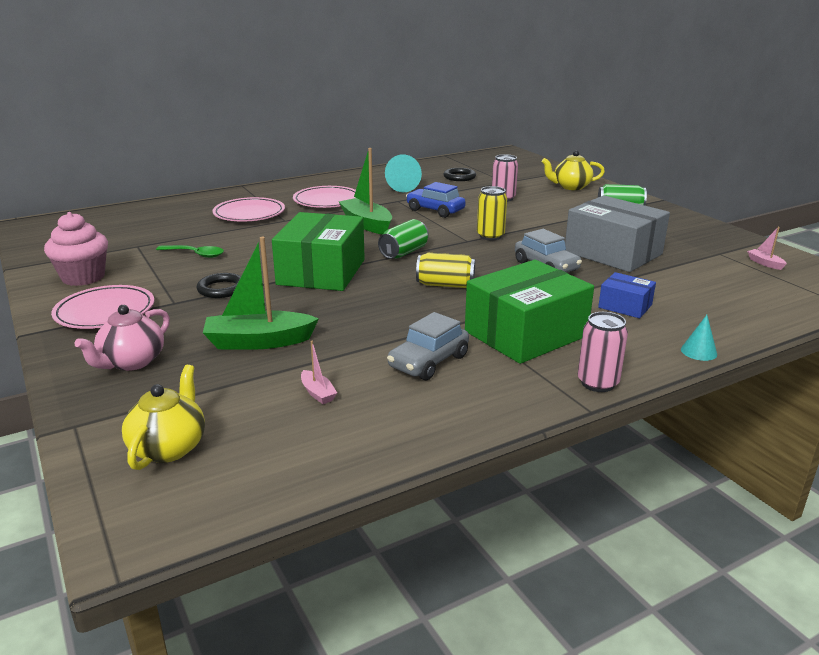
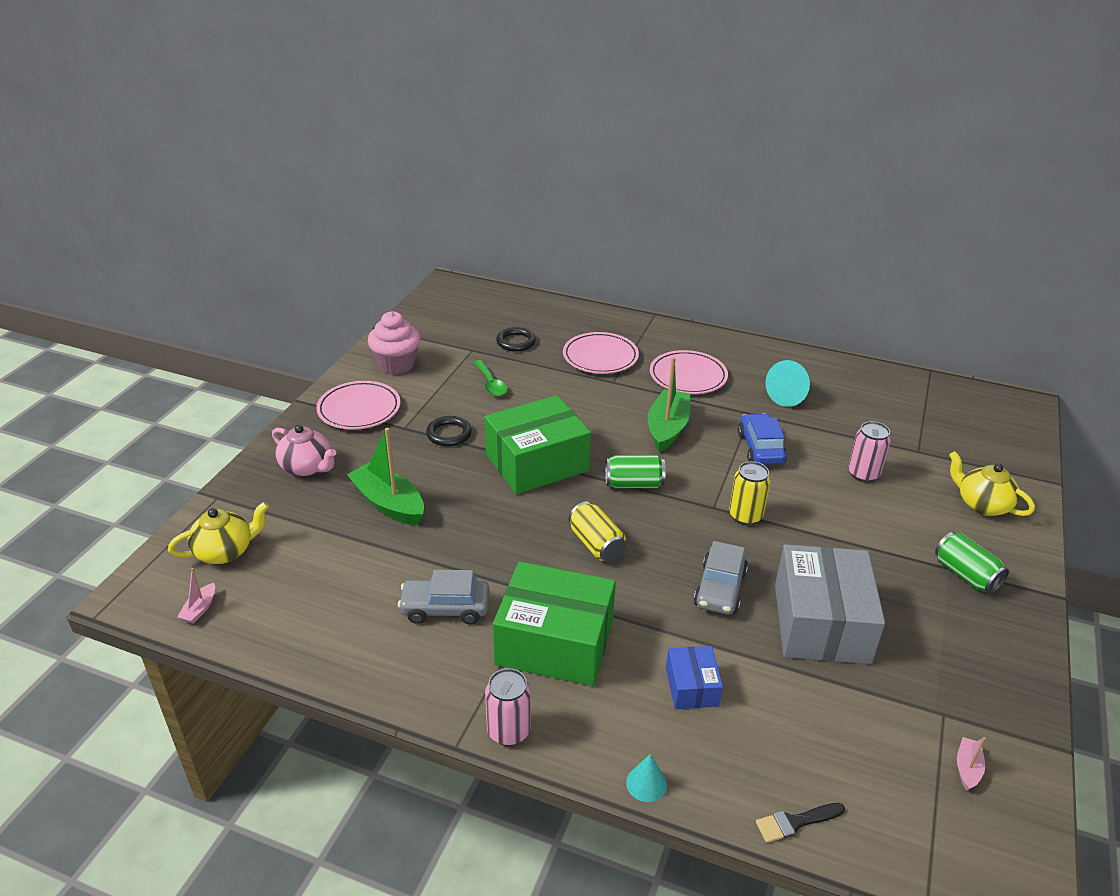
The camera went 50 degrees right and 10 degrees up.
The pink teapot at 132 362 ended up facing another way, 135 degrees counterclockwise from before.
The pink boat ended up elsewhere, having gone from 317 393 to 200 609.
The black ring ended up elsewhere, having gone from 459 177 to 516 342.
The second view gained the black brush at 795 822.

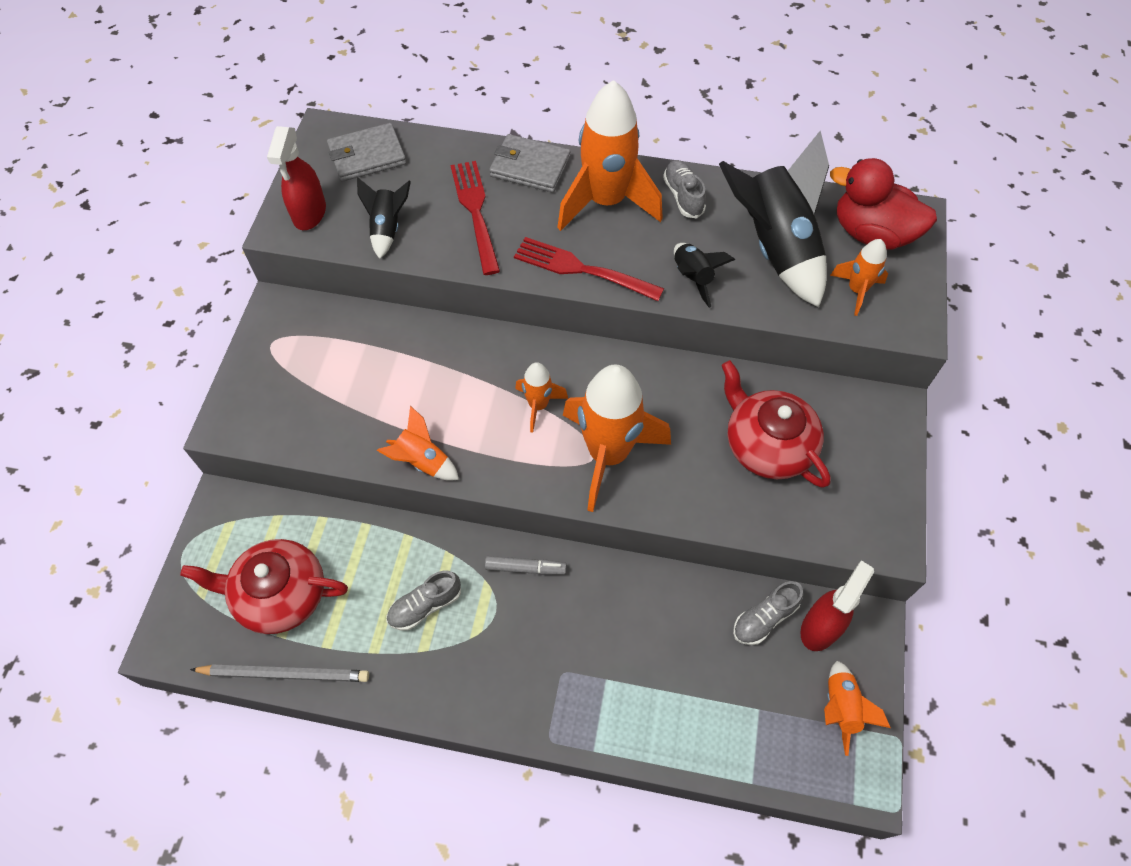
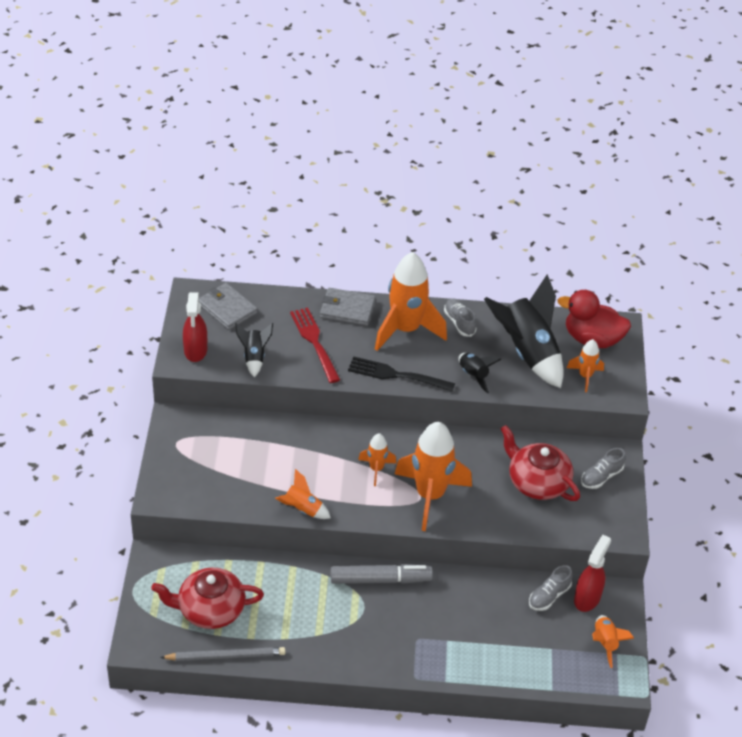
The camera went 10 degrees left and 15 degrees down.
The grey wallet at 367 155 ended up facing another way, 75 degrees clockwise from before.
The grey shoe ended up elsewhere, having gone from 425 606 to 601 477.
The size of the grey marker at 525 568 changed by a factor of 1.78.
What was the red fork at 583 269 turned into the black fork at 397 375.

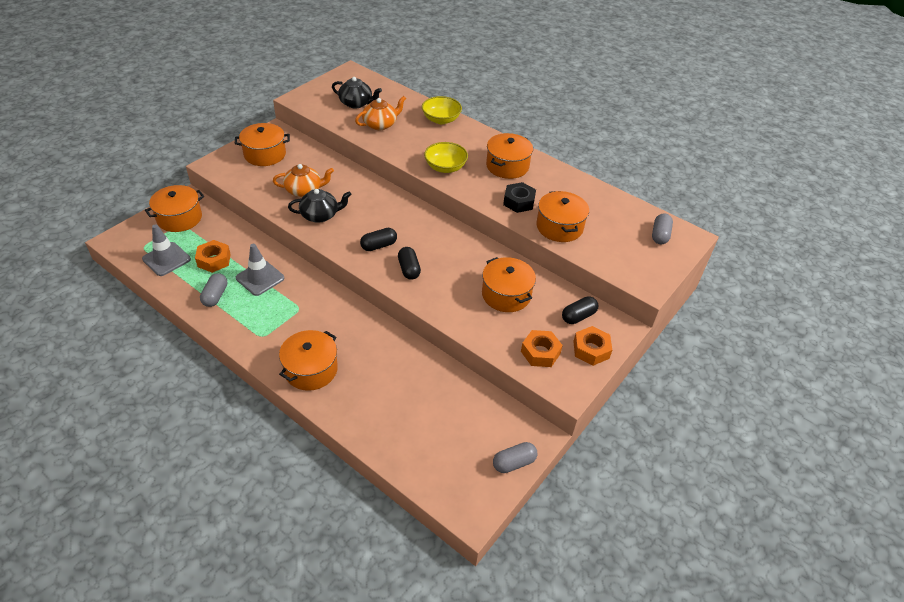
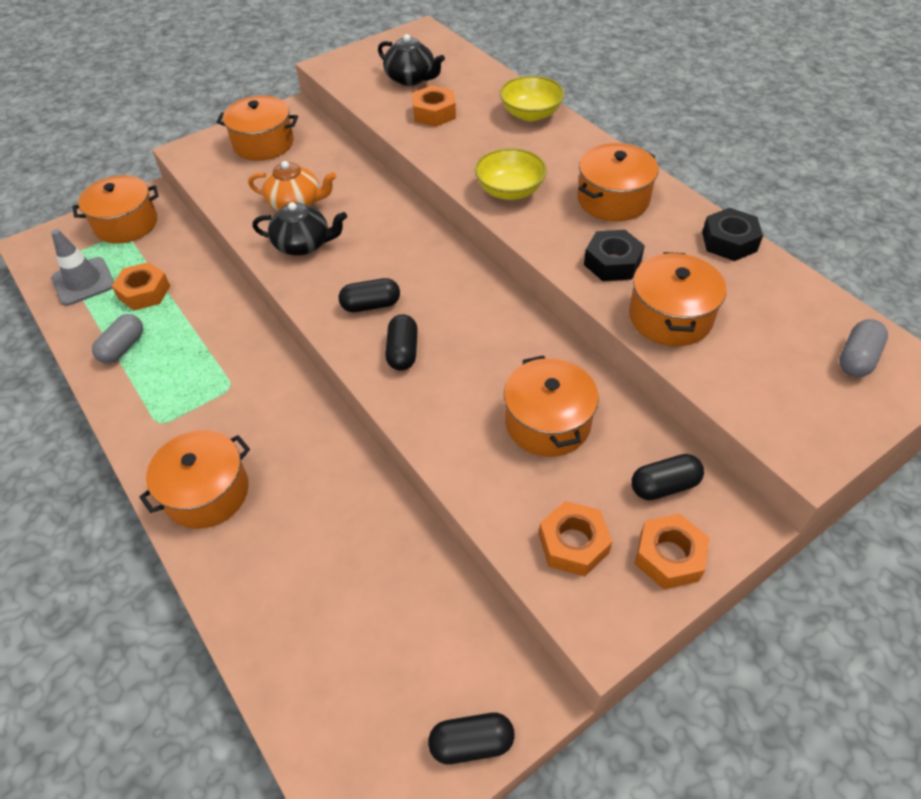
The camera went 20 degrees right and 5 degrees up.
The second view lost the grey traffic cone at 260 278.
Where the orange teapot stood at 380 124, the orange nut came to stand at 434 113.
What was the grey capsule at 514 463 turned into the black capsule at 471 743.
The second view gained the black nut at 729 242.

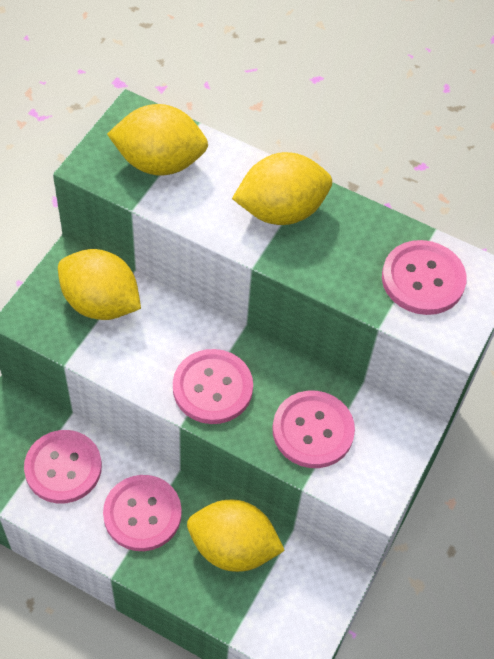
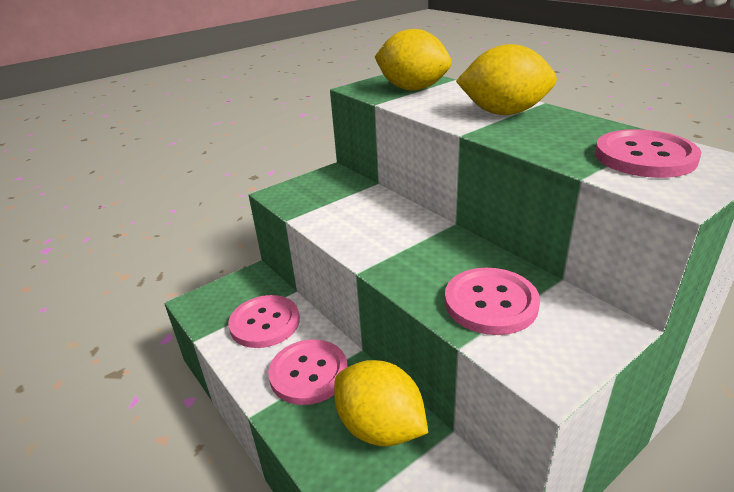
The camera went 30 degrees right and 25 degrees down.
The second view lost the yellow lemon at 101 303.
The second view lost the pink button at 212 388.

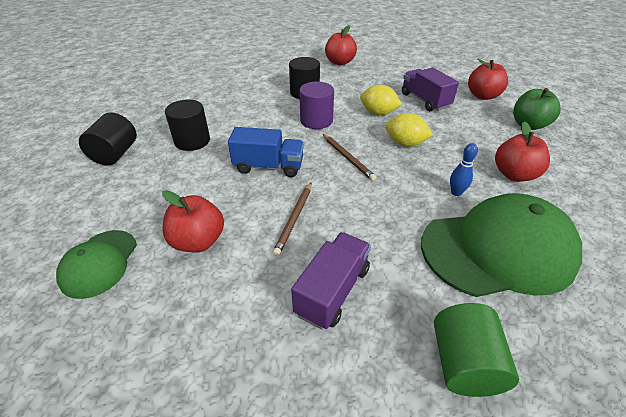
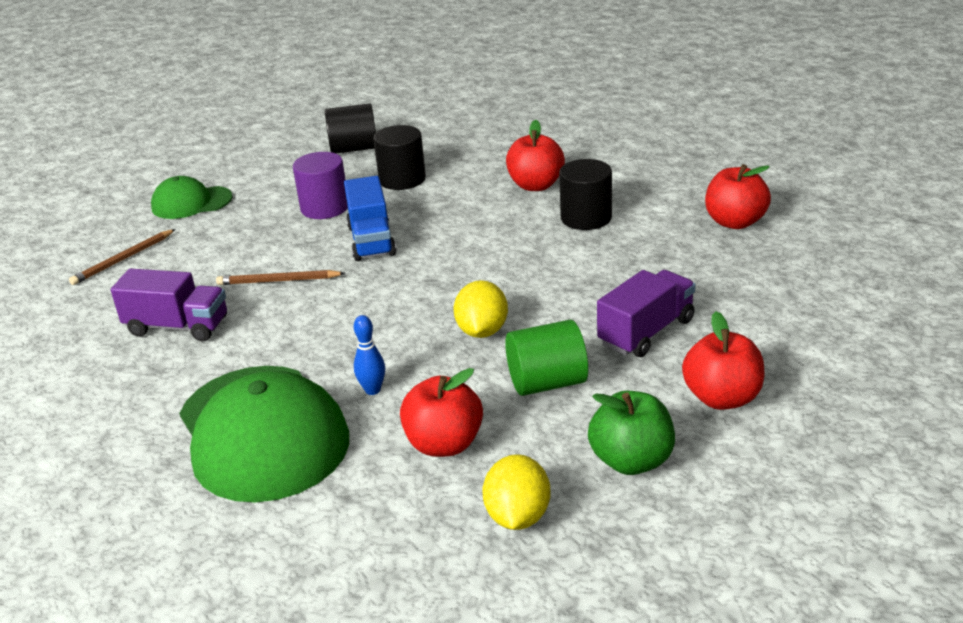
The camera went 75 degrees right and 10 degrees down.
The red apple ended up elsewhere, having gone from 198 241 to 536 185.
The purple cylinder ended up elsewhere, having gone from 316 120 to 325 208.
The brown pencil ended up elsewhere, having gone from 348 158 to 123 259.
The yellow lemon ended up elsewhere, having gone from 378 113 to 518 516.
The green cylinder ended up elsewhere, having gone from 463 363 to 547 383.

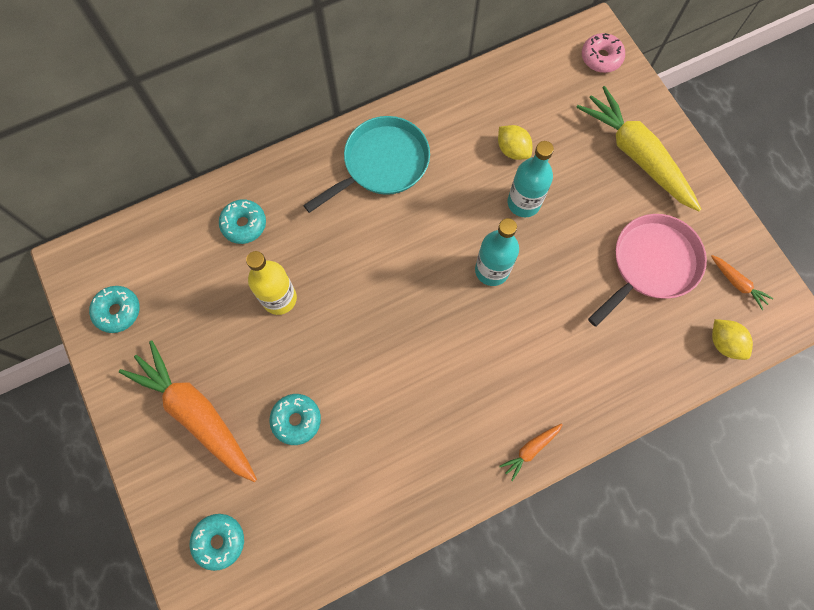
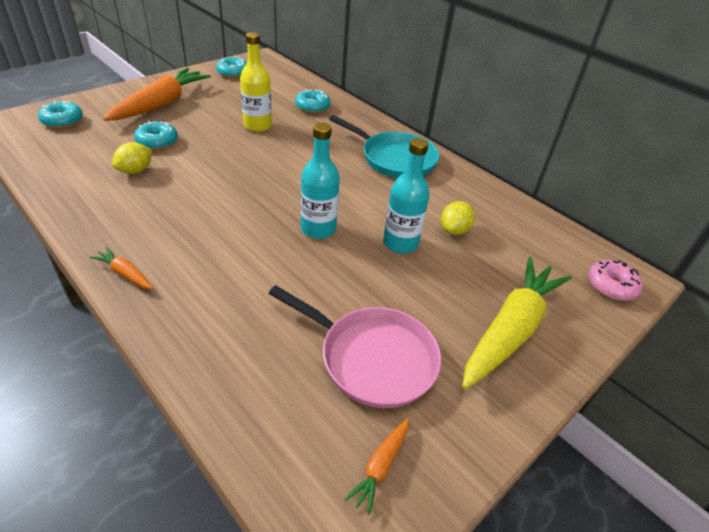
The camera went 70 degrees right and 30 degrees down.
The yellow lemon ended up elsewhere, having gone from 724 343 to 135 171.

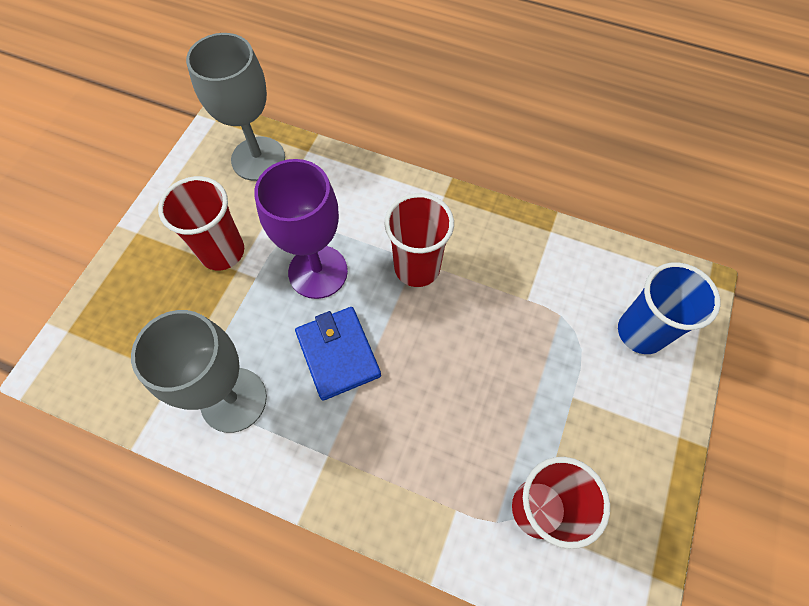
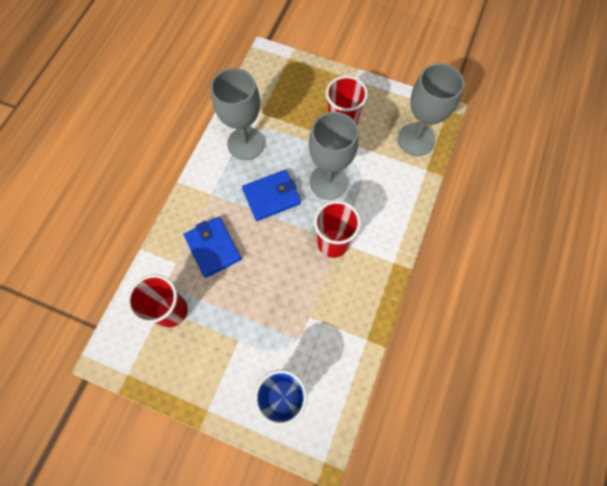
The camera went 90 degrees right and 5 degrees up.
What was the purple goblet at 318 272 turned into the grey goblet at 328 182.
The second view gained the blue wallet at 213 248.

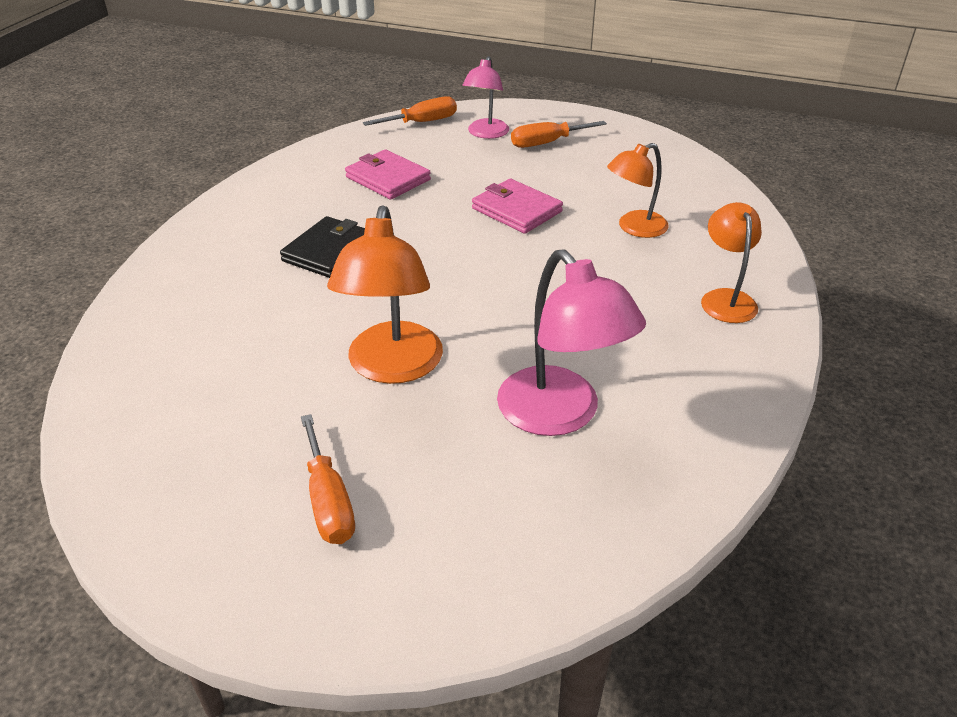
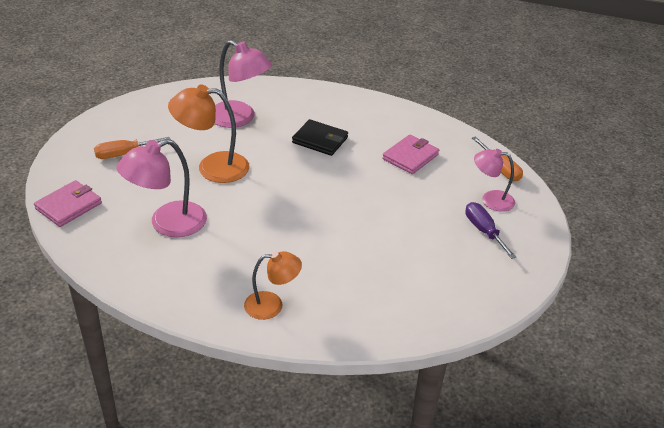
The camera went 85 degrees right and 0 degrees up.
The pink wallet ended up elsewhere, having gone from 517 210 to 68 206.
What was the orange screwdriver at 546 143 turned into the purple screwdriver at 483 231.
The second view lost the orange lamp at 634 228.
The second view gained the pink lamp at 239 118.

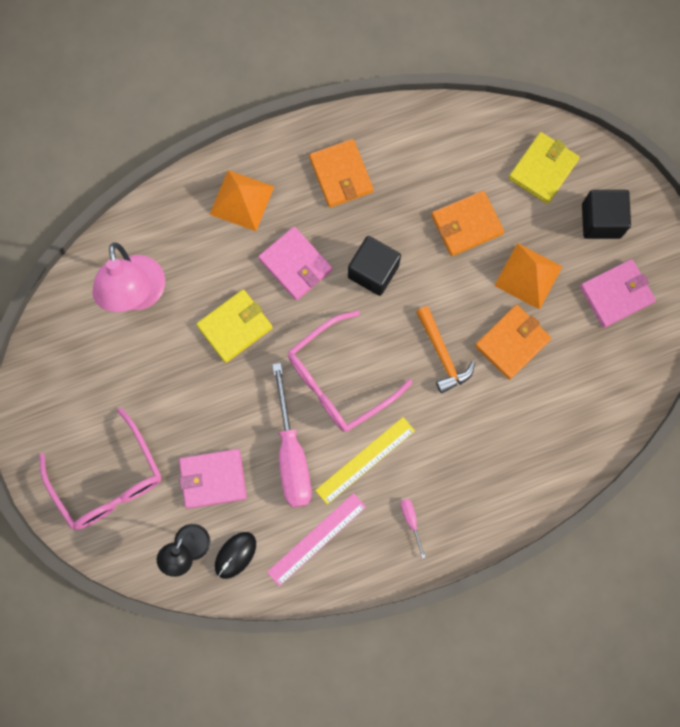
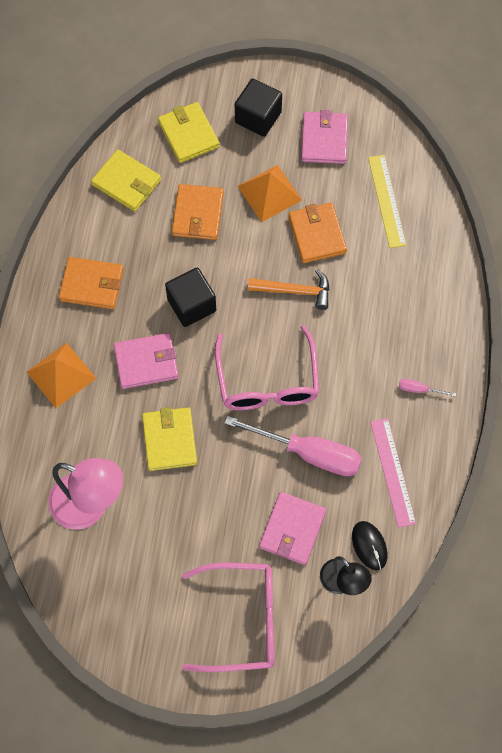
The camera went 60 degrees left and 10 degrees down.
The yellow ruler ended up elsewhere, having gone from 365 460 to 386 201.
The second view gained the yellow wallet at 126 182.

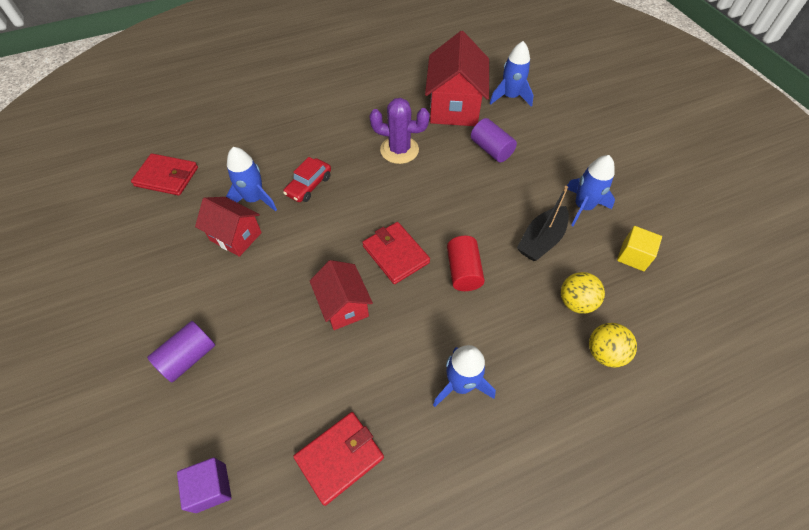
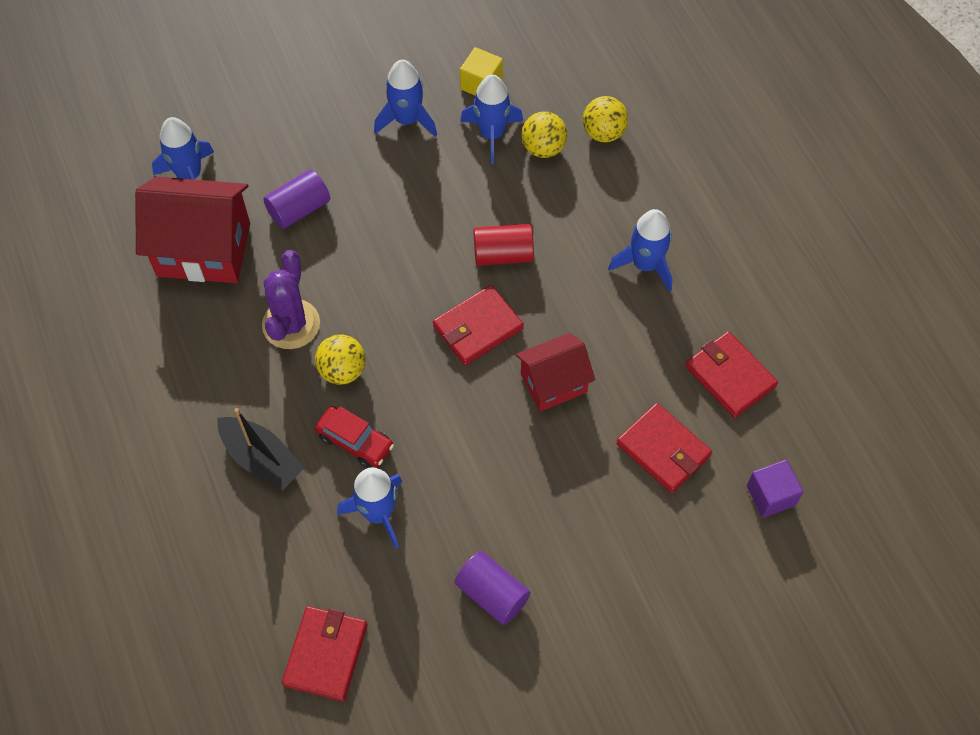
The camera went 90 degrees left and 5 degrees up.
The purple cylinder ended up elsewhere, having gone from 188 357 to 492 594.
The second view lost the red house at 235 236.
The black boat ended up elsewhere, having gone from 541 240 to 261 459.
The second view gained the yellow ball at 342 370.
The second view gained the blue rocket at 491 134.
The second view gained the red wallet at 663 450.

